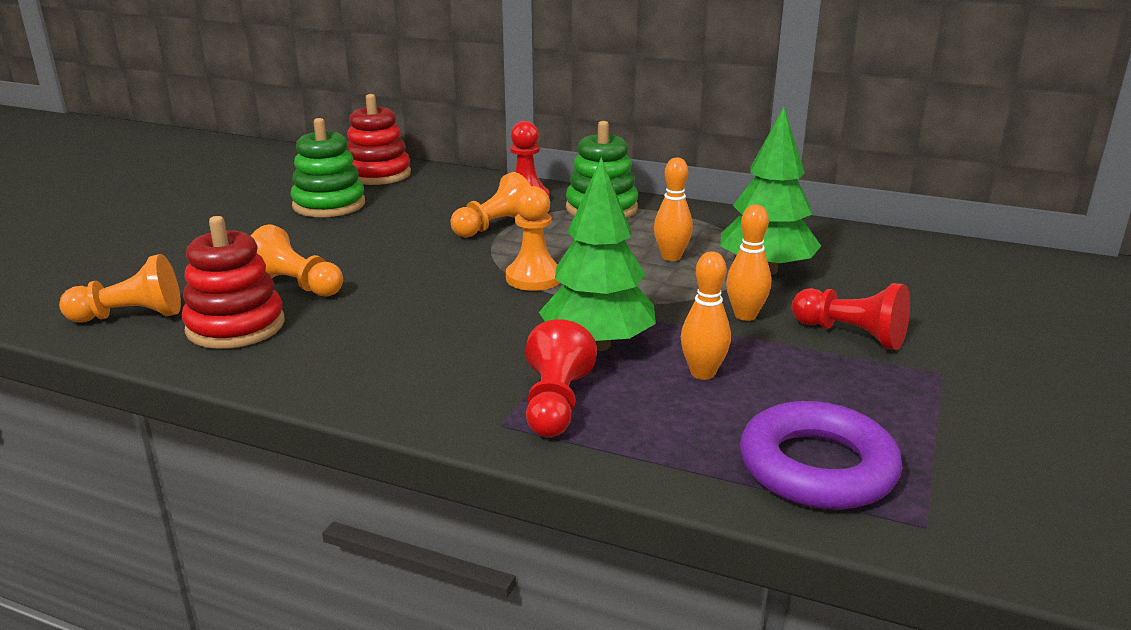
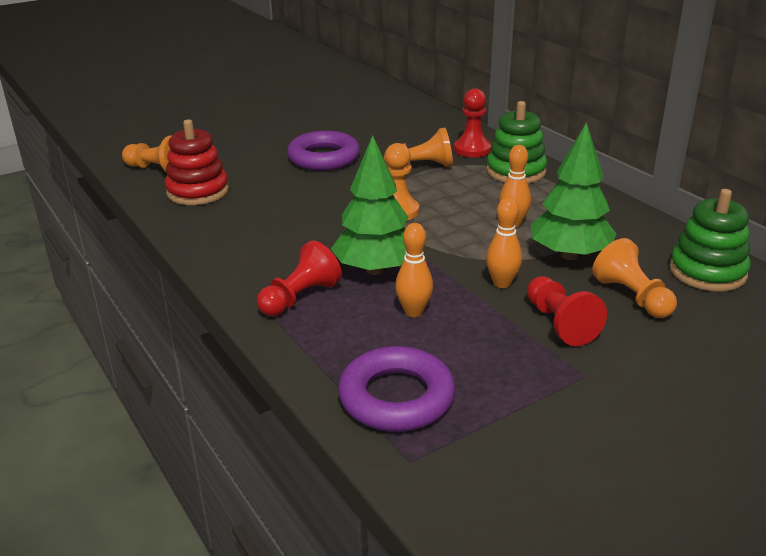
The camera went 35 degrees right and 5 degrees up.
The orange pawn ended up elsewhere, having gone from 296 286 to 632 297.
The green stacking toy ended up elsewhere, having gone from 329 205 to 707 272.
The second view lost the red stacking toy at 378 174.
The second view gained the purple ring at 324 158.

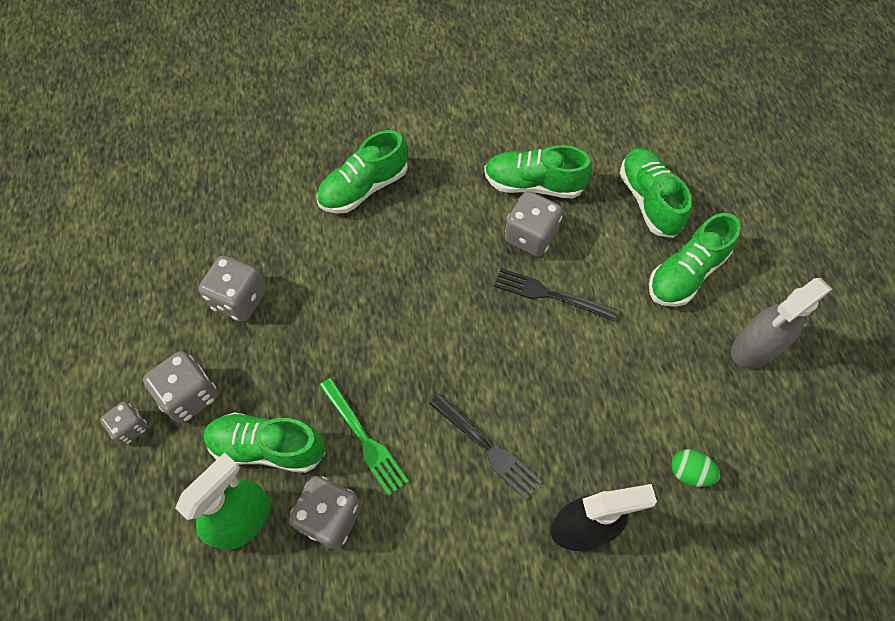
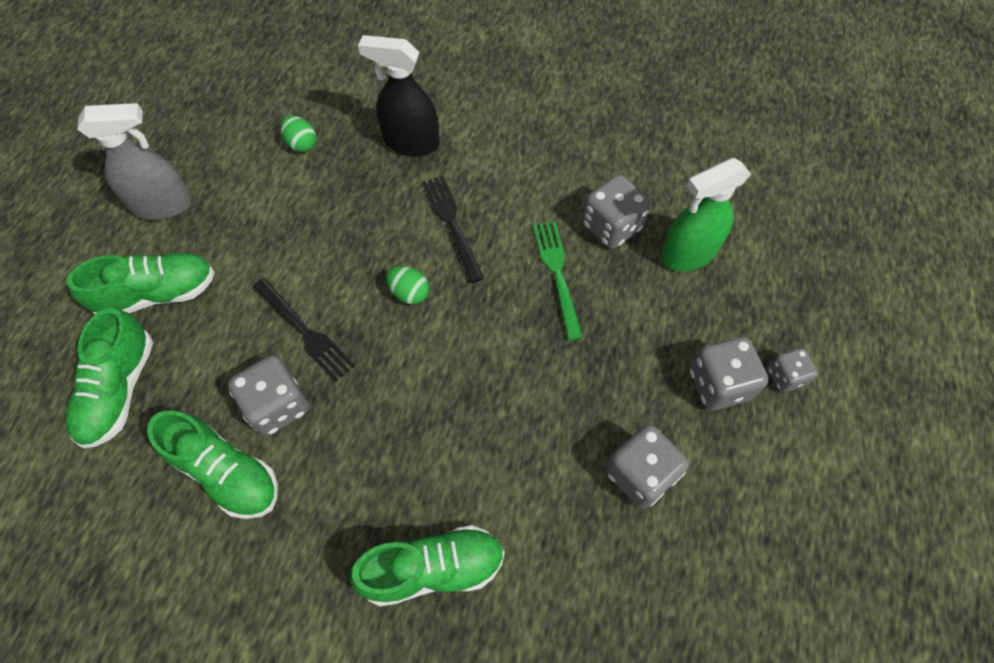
The camera went 155 degrees left and 0 degrees up.
The second view lost the green shoe at 268 447.
The second view gained the green egg at 409 293.

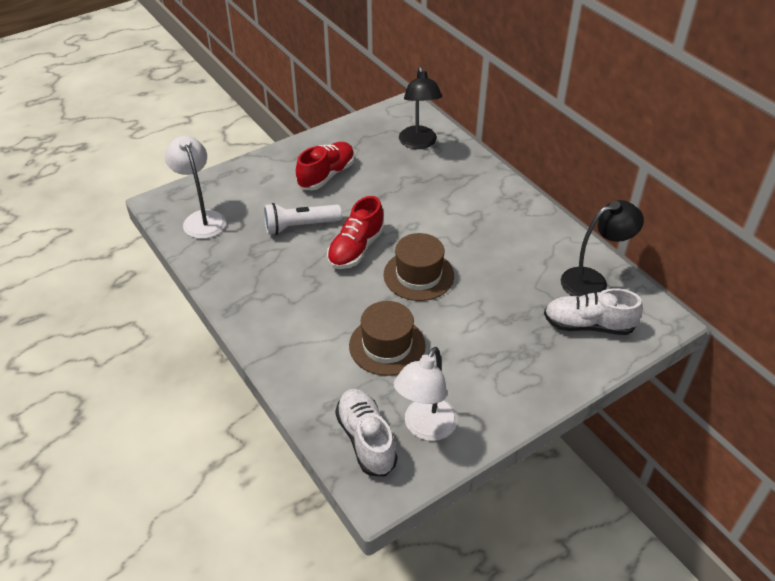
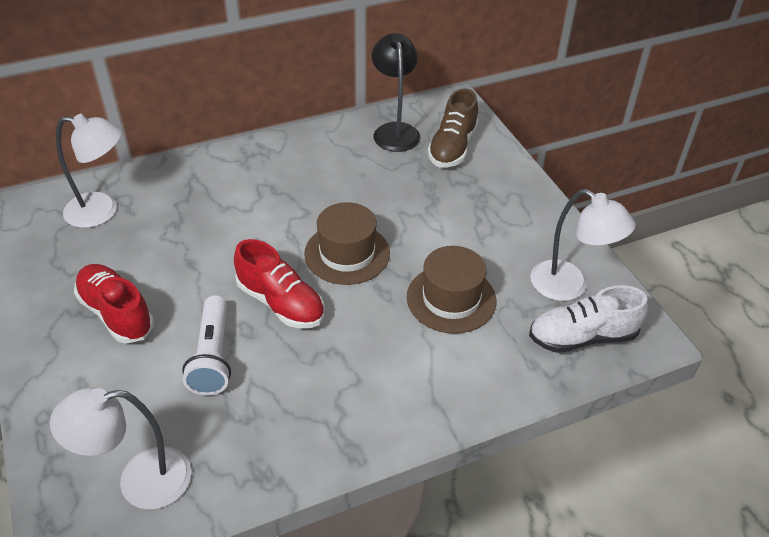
The camera went 80 degrees left and 0 degrees up.
What was the black lamp at 419 143 turned into the white lamp at 102 211.
What was the white shoe at 588 325 turned into the brown shoe at 452 147.

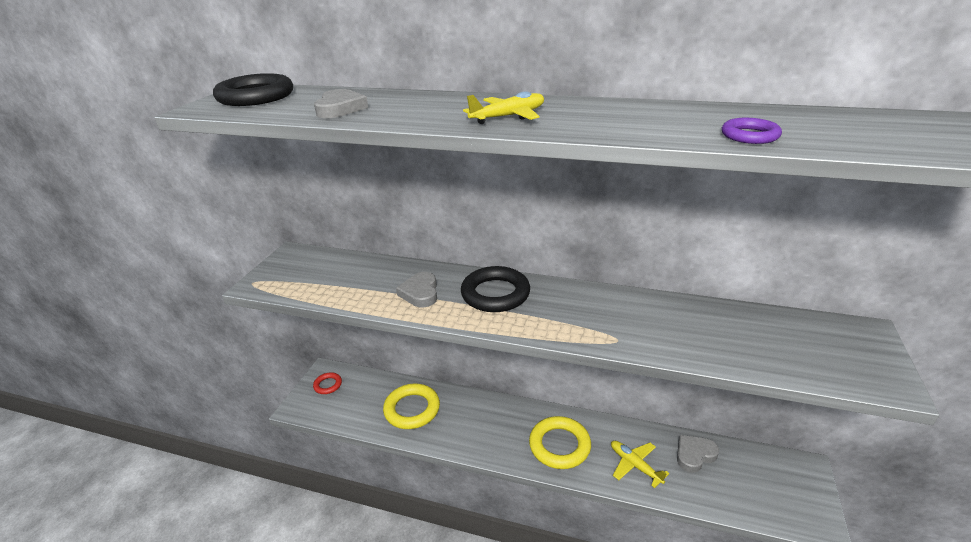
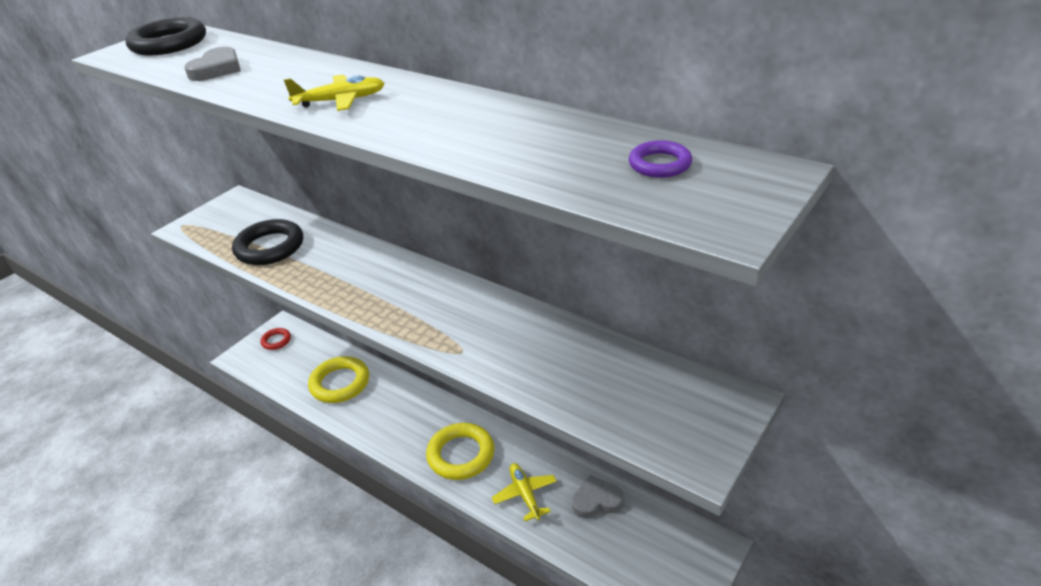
The camera went 20 degrees right and 5 degrees up.
The second view lost the grey heart at 420 293.
The black ring ended up elsewhere, having gone from 495 294 to 270 247.
The purple ring ended up elsewhere, having gone from 749 135 to 659 164.

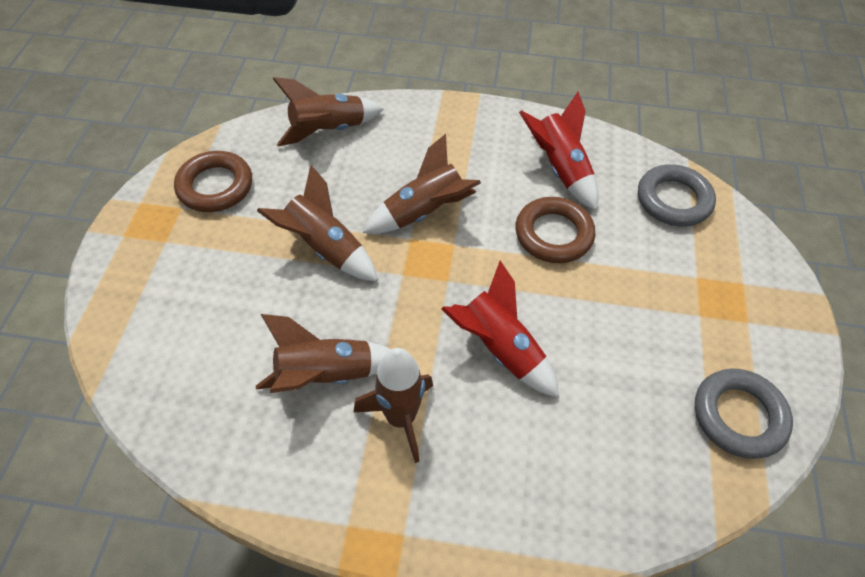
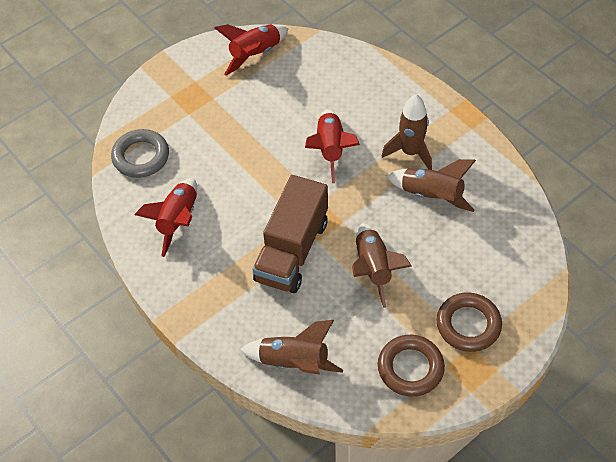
The camera went 135 degrees left and 0 degrees up.
Where the brown rocket stood at 424 212, the brown truck came to stand at 292 251.
The brown ring ended up elsewhere, having gone from 553 234 to 468 325.
Where the grey ring stood at 738 416, the red rocket came to stand at 255 54.

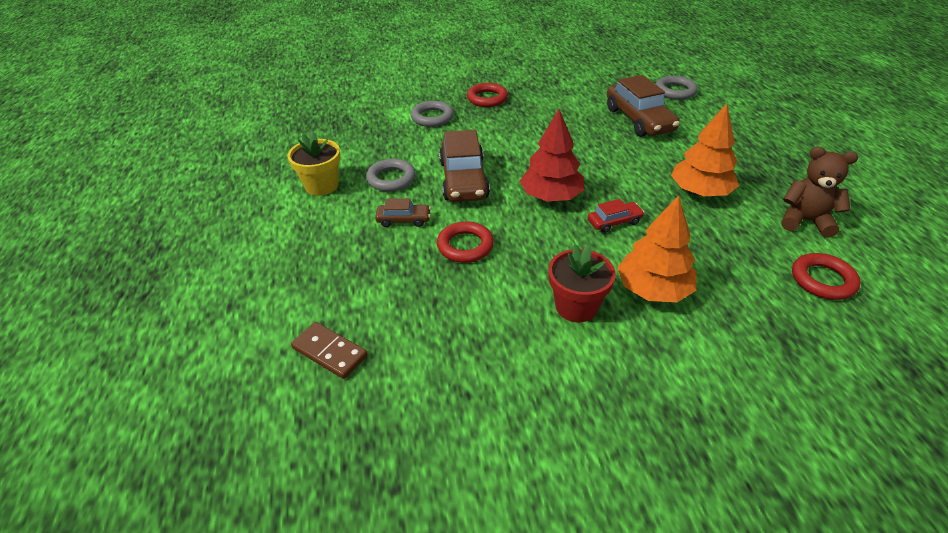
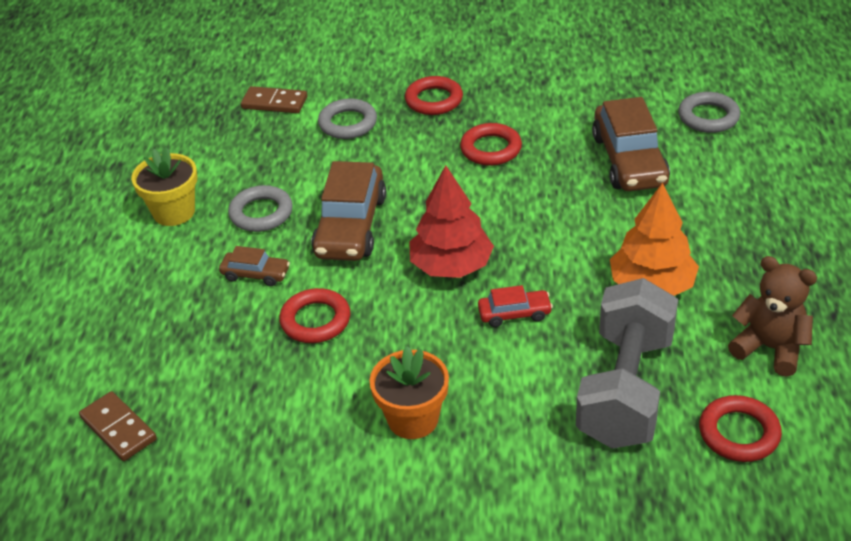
The camera went 15 degrees right and 0 degrees up.
What was the red flower pot at 576 306 turned into the orange flower pot at 413 419.
The second view lost the orange tree at 653 289.
The second view gained the brown domino at 274 103.
The second view gained the red ring at 491 149.
The second view gained the grey dumbbell at 625 389.

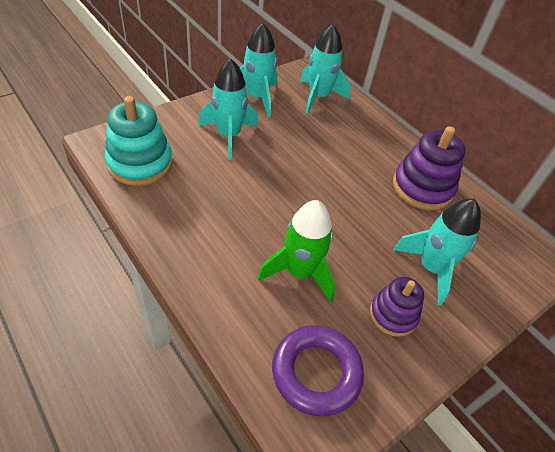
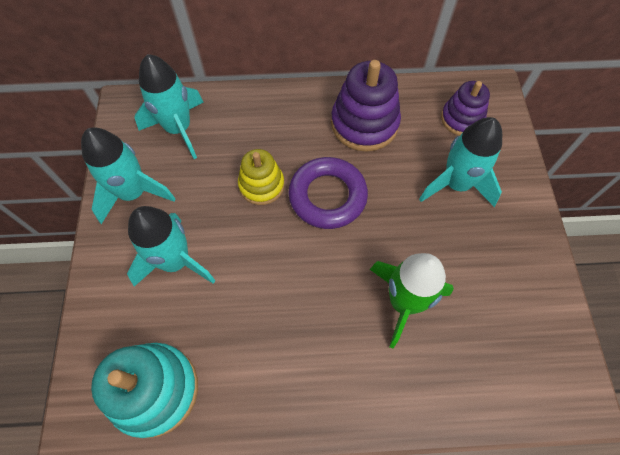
The camera went 50 degrees left and 15 degrees up.
The purple ring ended up elsewhere, having gone from 316 372 to 327 196.
The purple stacking toy ended up elsewhere, having gone from 393 314 to 461 119.
The second view gained the yellow stacking toy at 261 185.

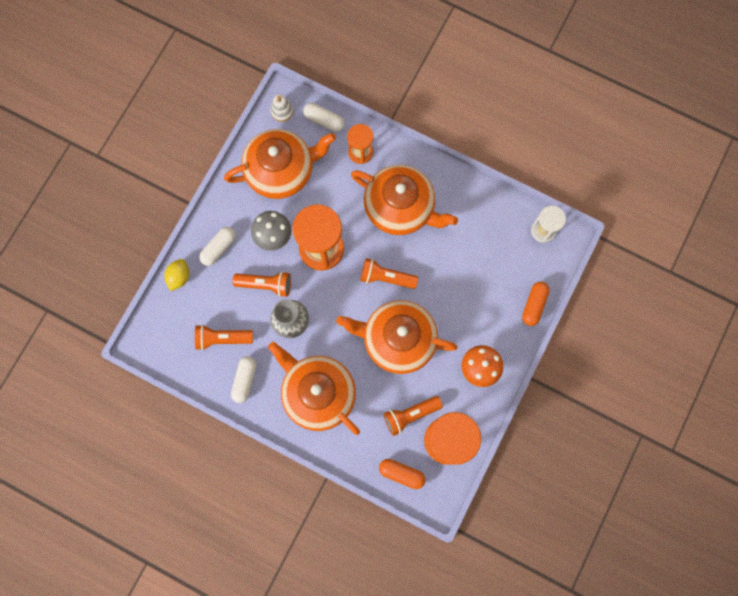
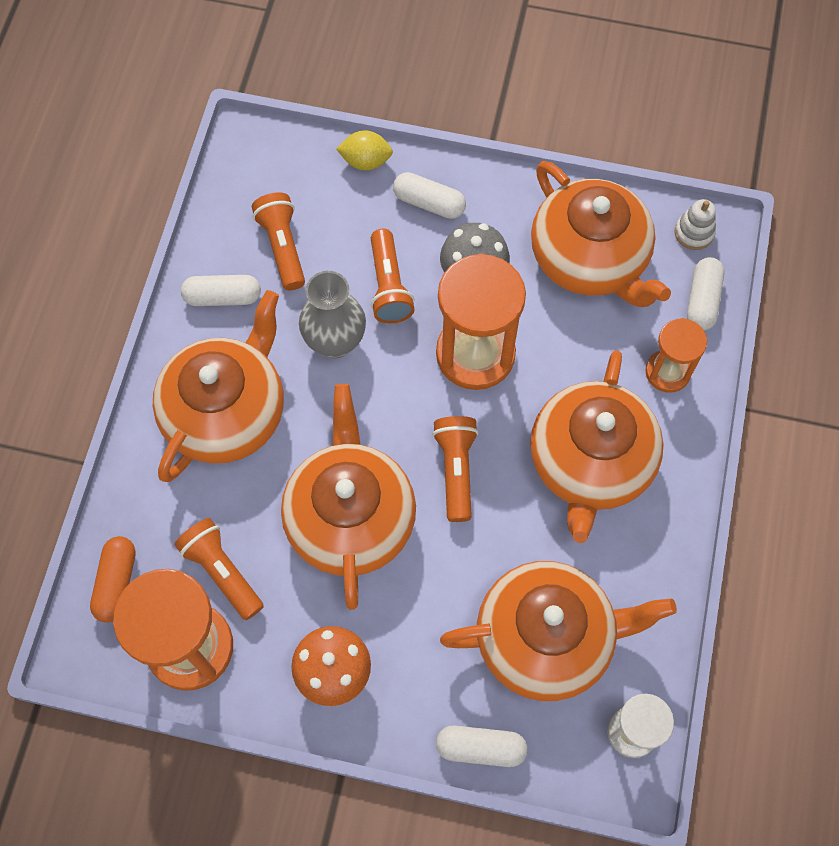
The camera went 75 degrees right and 10 degrees down.
What was the orange capsule at 534 305 turned into the white capsule at 480 748.
The second view gained the orange teapot at 546 638.

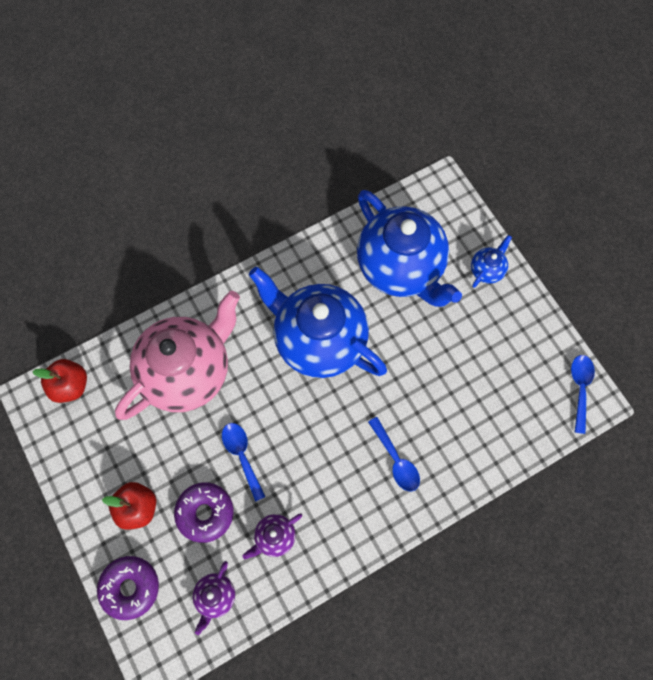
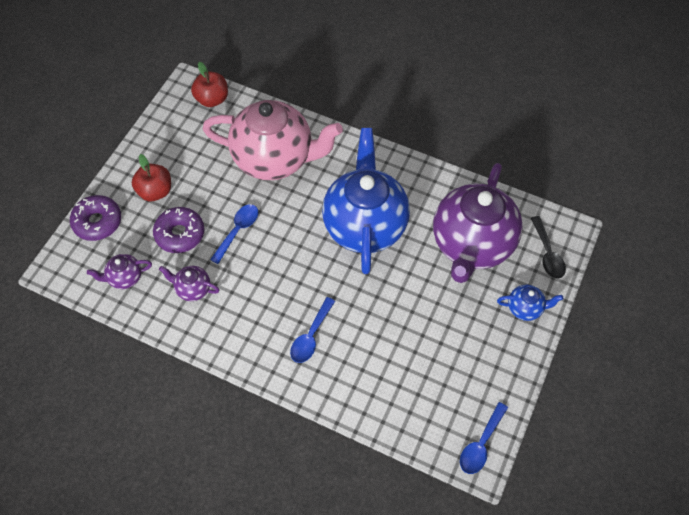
The camera went 55 degrees right and 10 degrees down.
What was the blue teapot at 401 268 turned into the purple teapot at 472 245.
The blue spoon at 580 388 ended up facing another way, 150 degrees clockwise from before.
The second view gained the black spoon at 547 253.

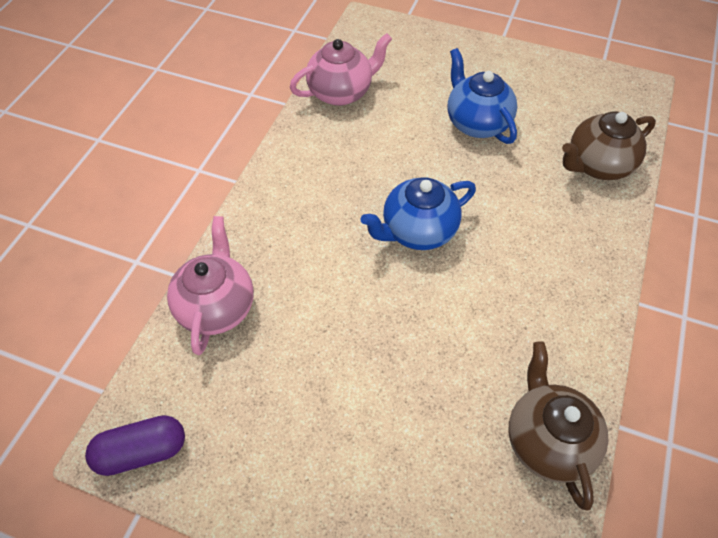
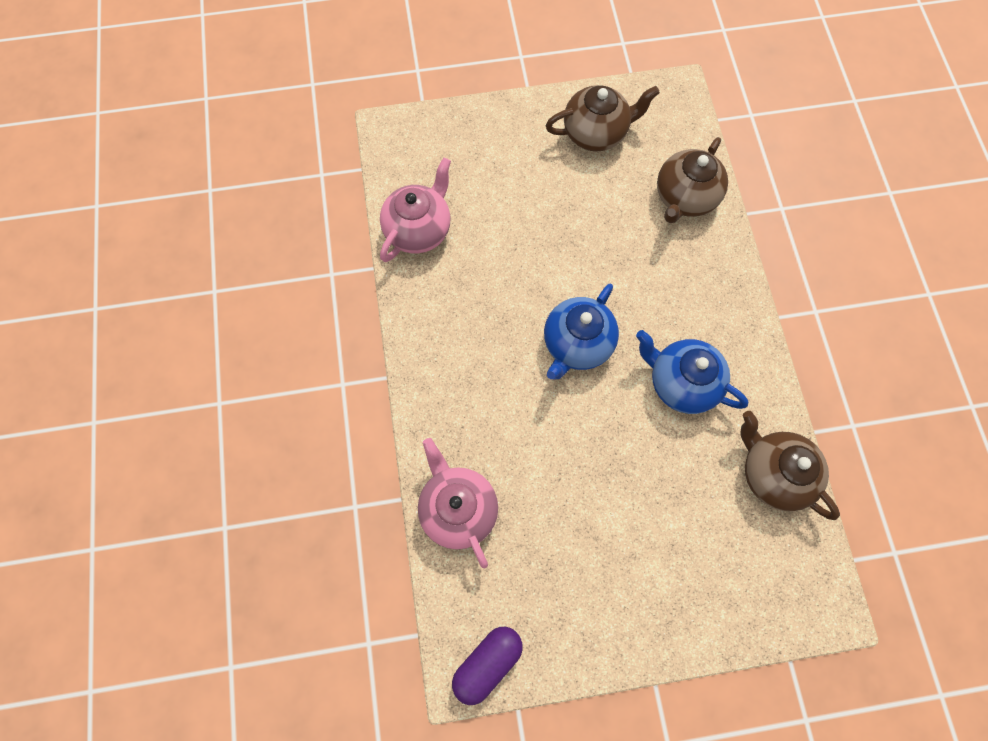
The camera went 30 degrees left and 15 degrees up.
The blue teapot ended up elsewhere, having gone from 476 123 to 681 383.
The second view gained the brown teapot at 596 133.

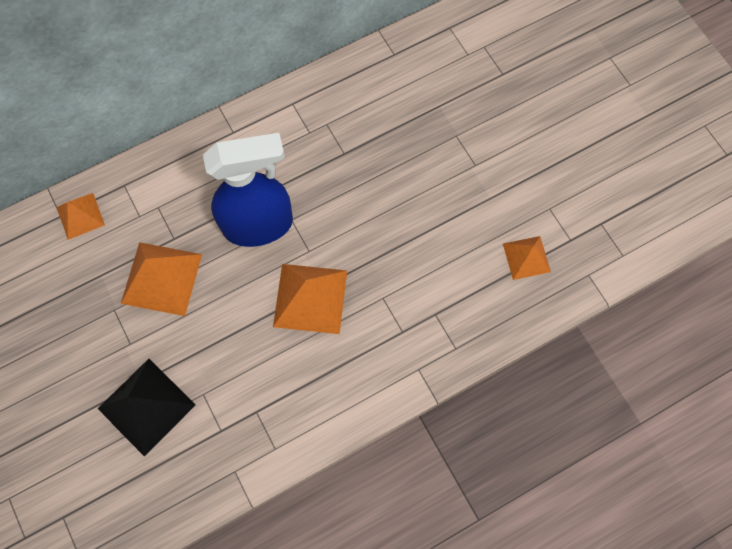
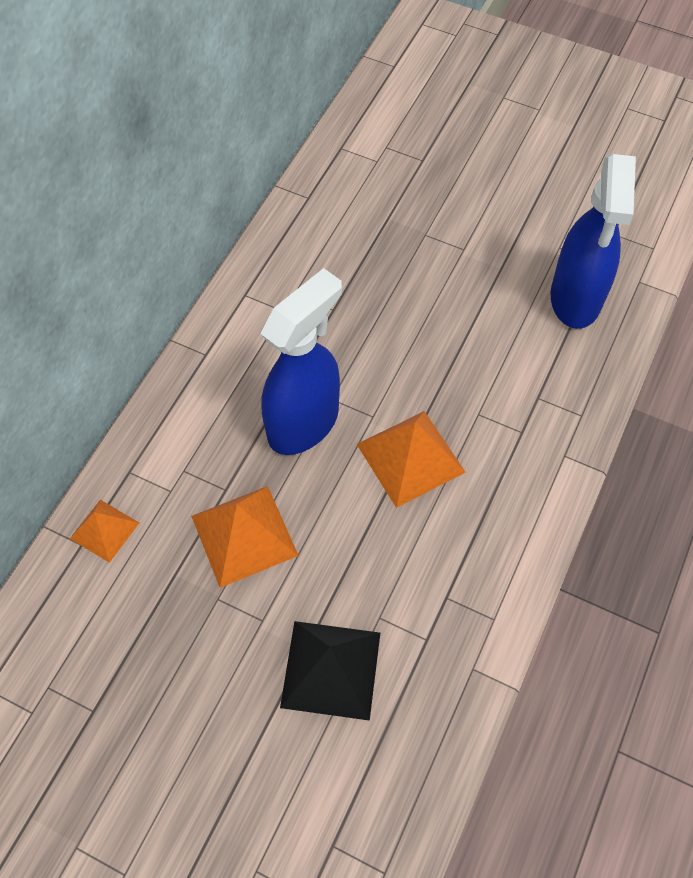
The camera went 35 degrees left and 10 degrees down.
Where the orange pyramid stood at 526 257, the blue spray bottle came to stand at 575 299.

